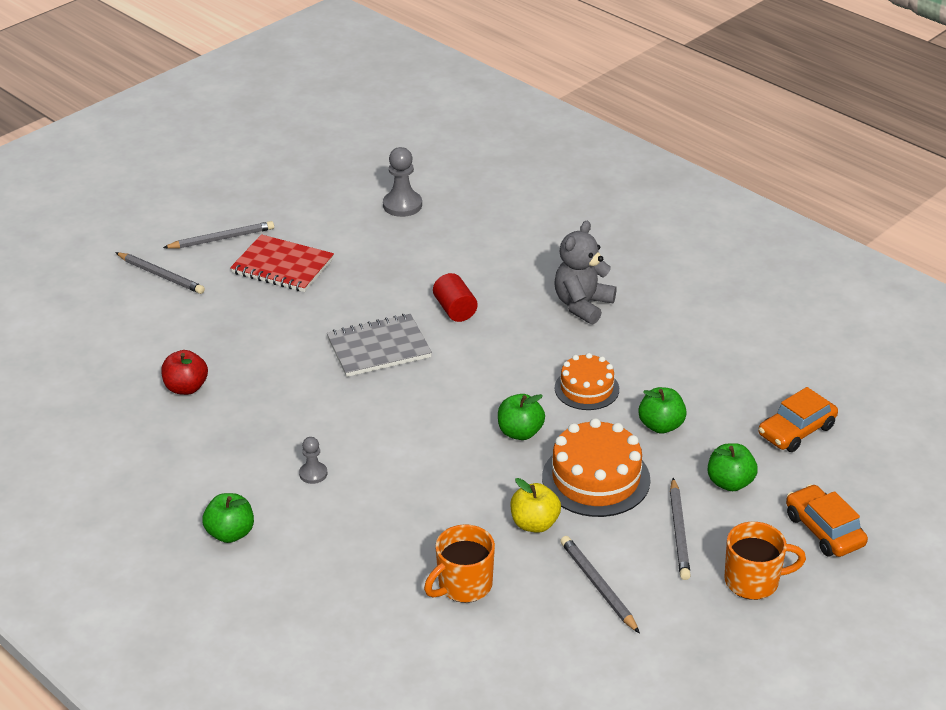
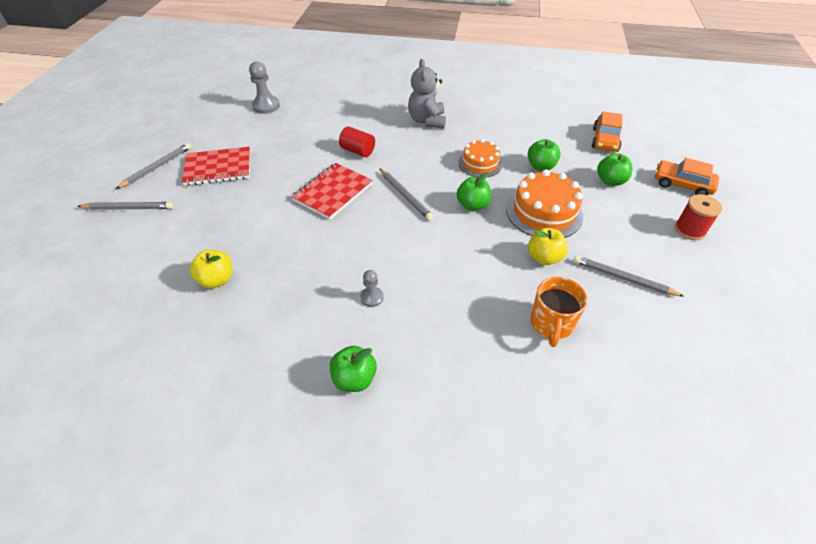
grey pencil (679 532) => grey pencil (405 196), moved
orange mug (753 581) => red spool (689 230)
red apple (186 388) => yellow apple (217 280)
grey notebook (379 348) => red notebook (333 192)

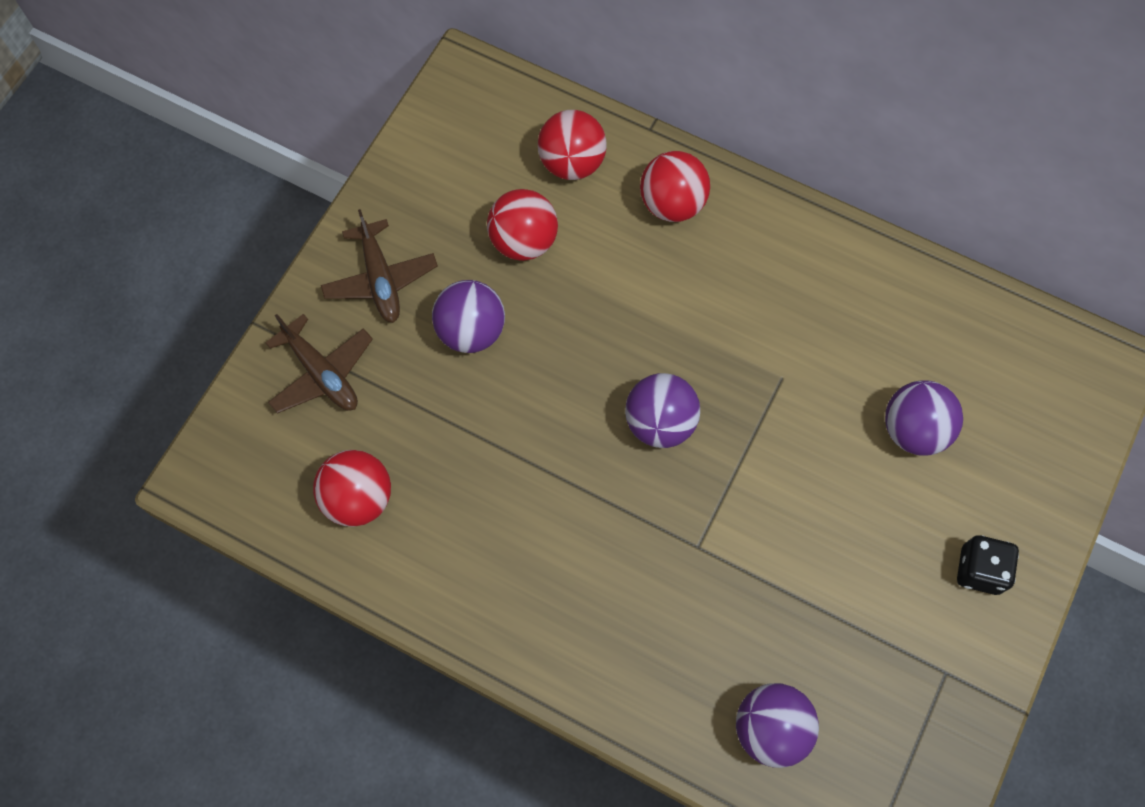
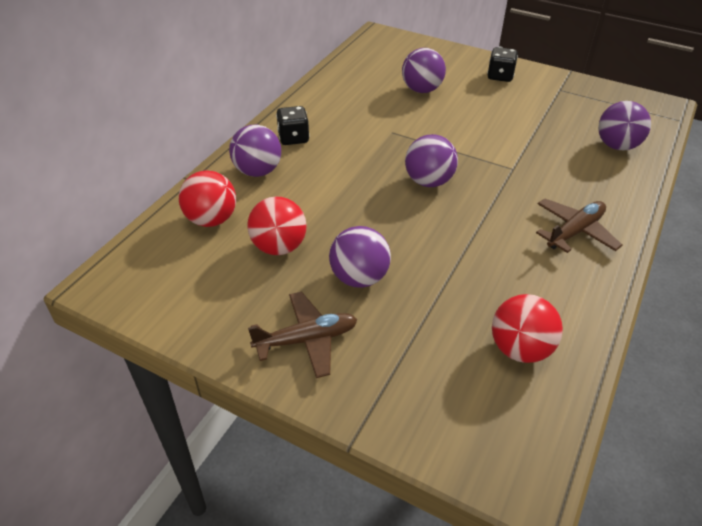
nothing => black dice (293 138)
brown plane (321 373) => brown plane (575 231), moved
red ball (672 203) => purple ball (257 171)

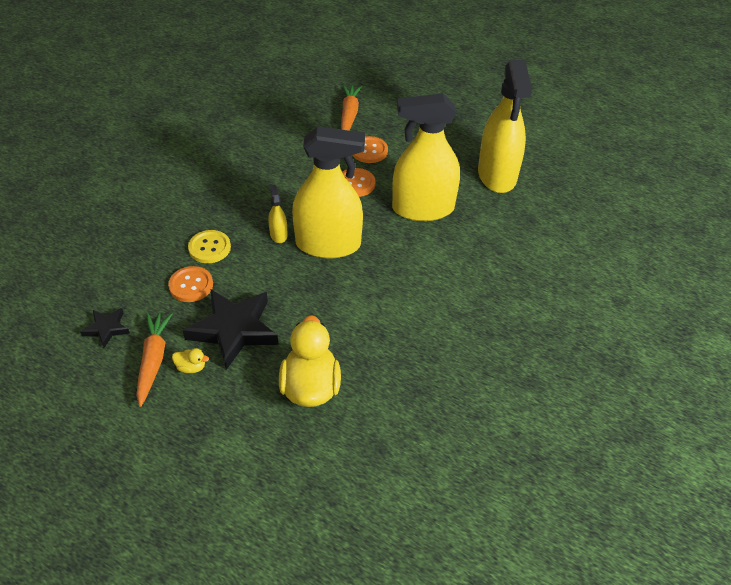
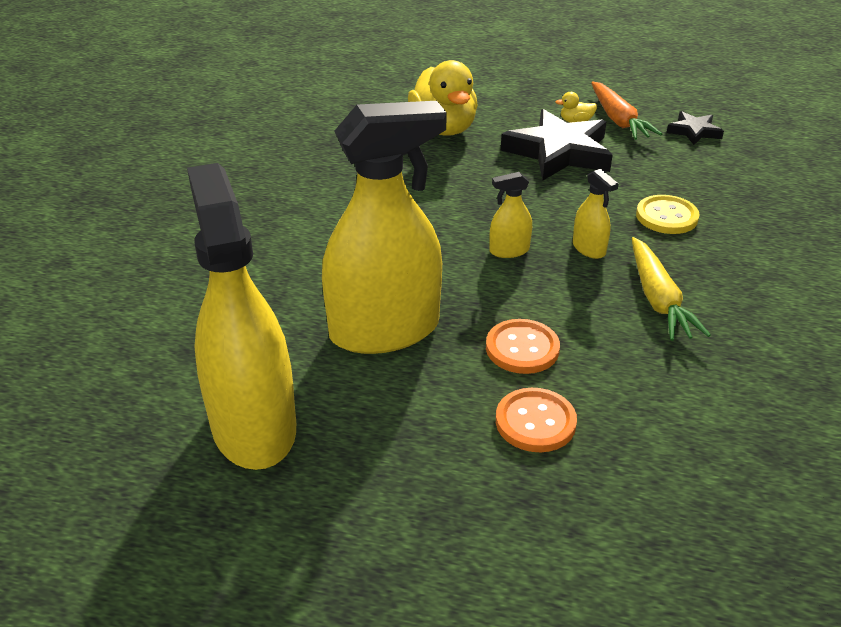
orange button (191 285) => nothing
orange carrot (349 115) => nothing
nothing => yellow carrot (658 299)
yellow spray bottle (328 244) => yellow spray bottle (509 251), x0.41

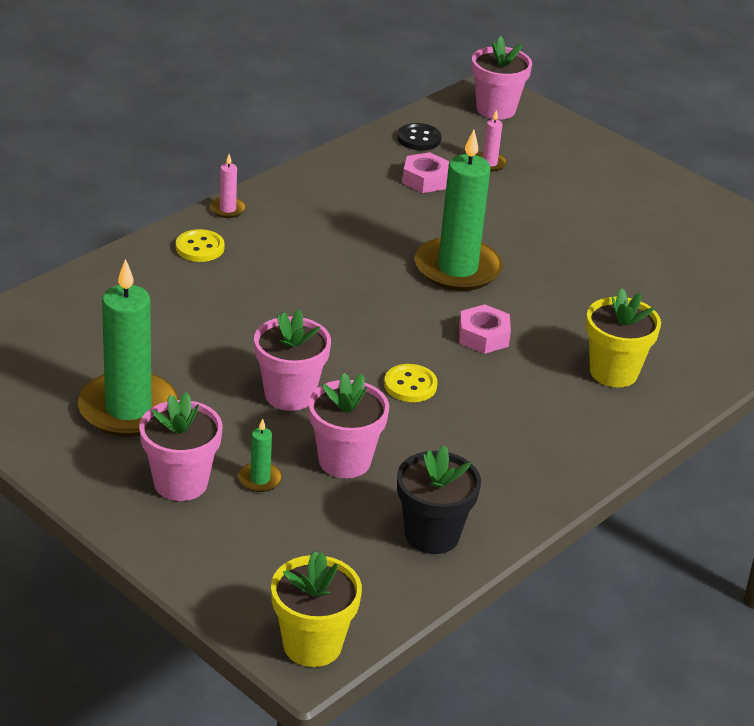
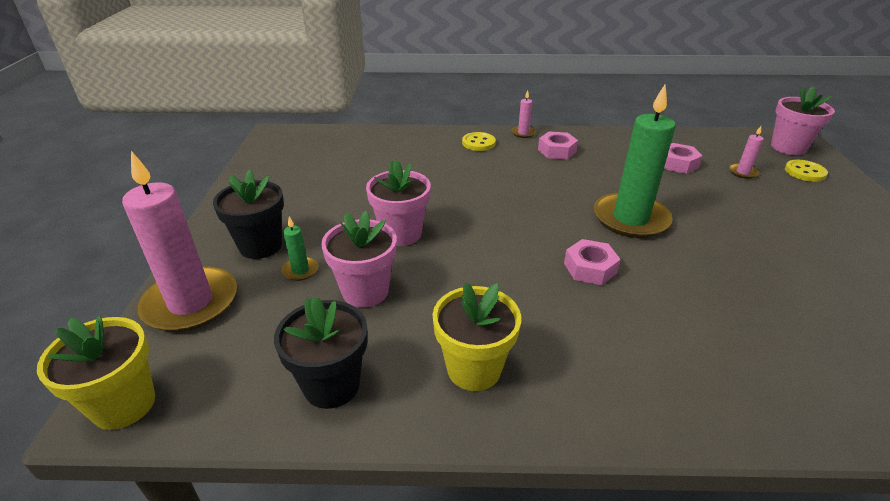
green candle (128 409) => nothing
black button (419 139) => nothing
nothing => pink candle (191 303)
nothing => pink nut (557 151)
yellow button (410 385) => yellow button (804 172), moved
yellow flower pot (613 372) => yellow flower pot (474 369), moved
pink flower pot (180 483) => black flower pot (260 246)

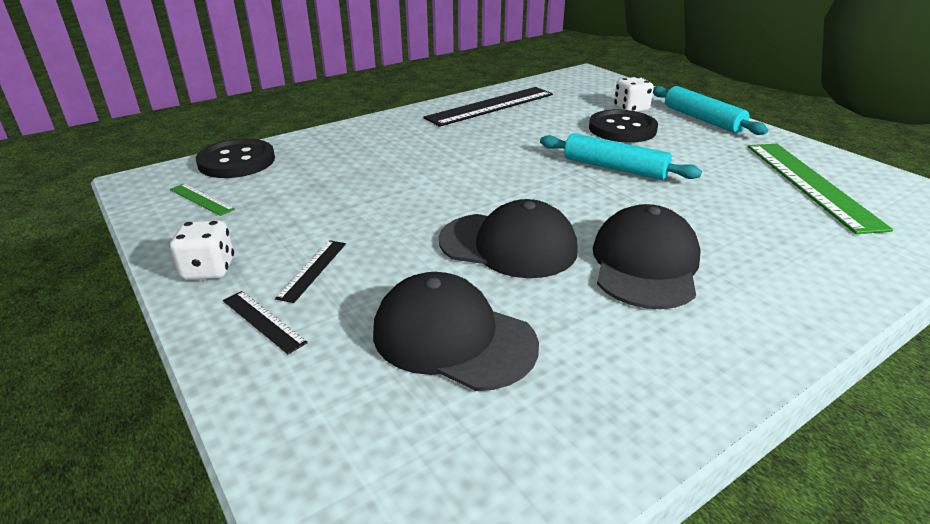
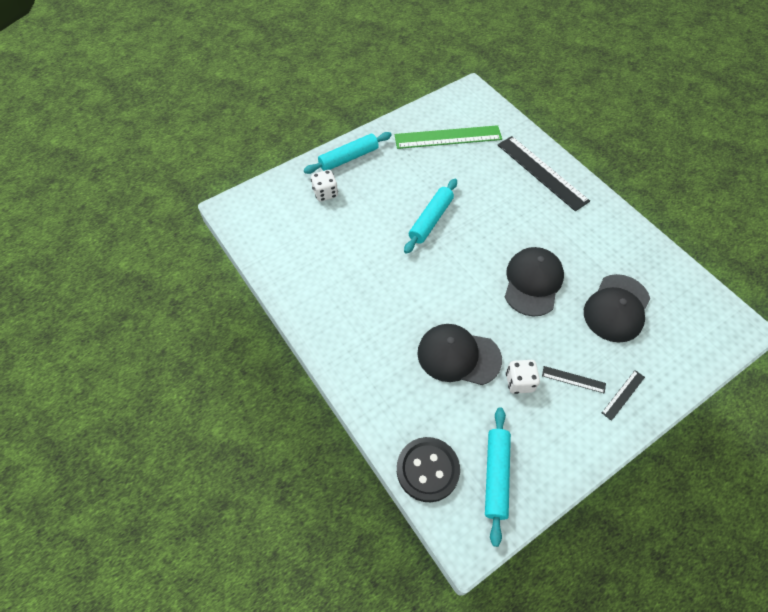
black button (622 129) => nothing
white dice (209 269) => white dice (519 382), moved
black ruler (491 106) => black ruler (542 172), moved
black cap (645 264) => black cap (458 356), moved
green ruler (201 199) => turquoise rolling pin (496 476)

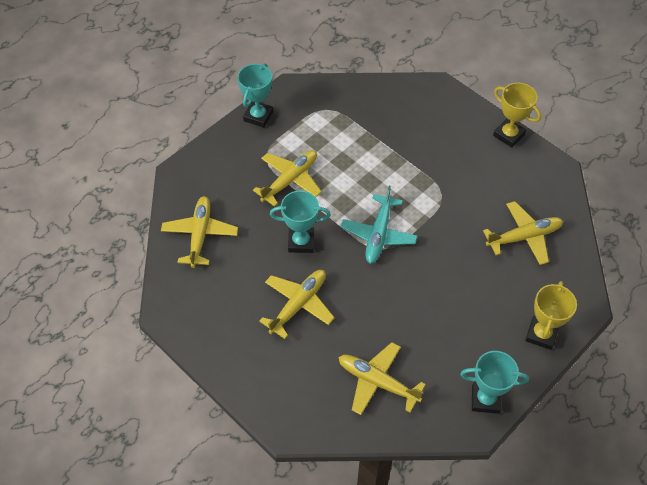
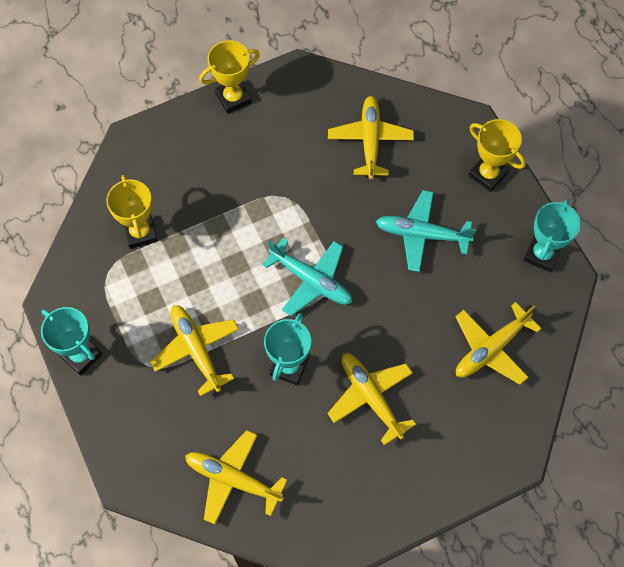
nothing => yellow trophy (140 232)
nothing => turquoise plane (422 234)

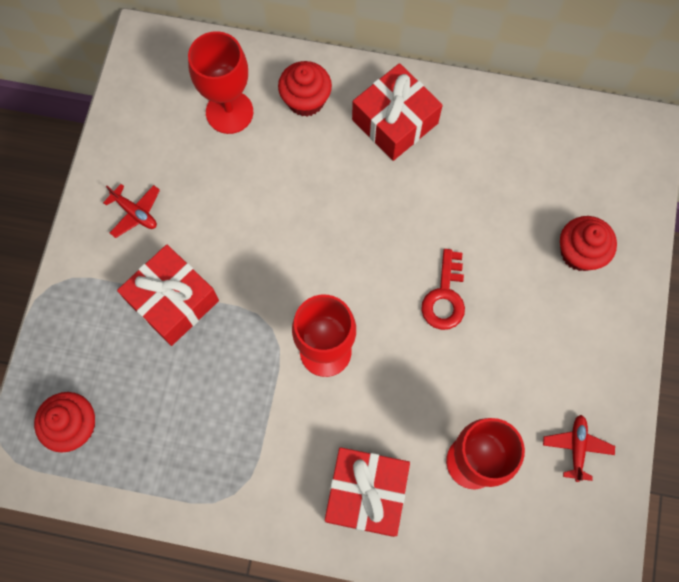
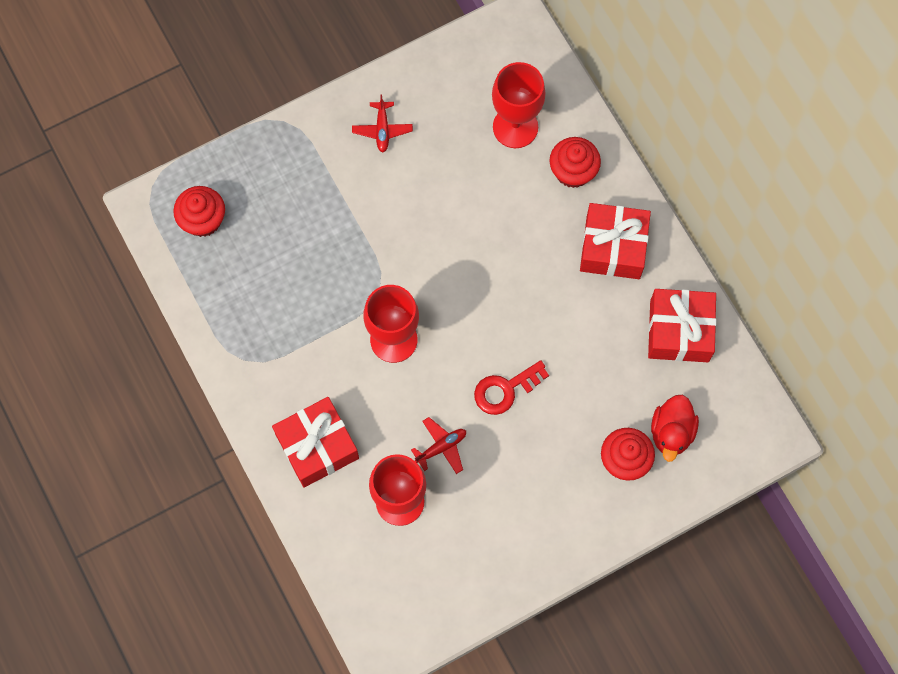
nothing => red duck (671 432)
red gift (173 301) => red gift (679 331), moved
red plane (576 448) => red plane (441 447), moved

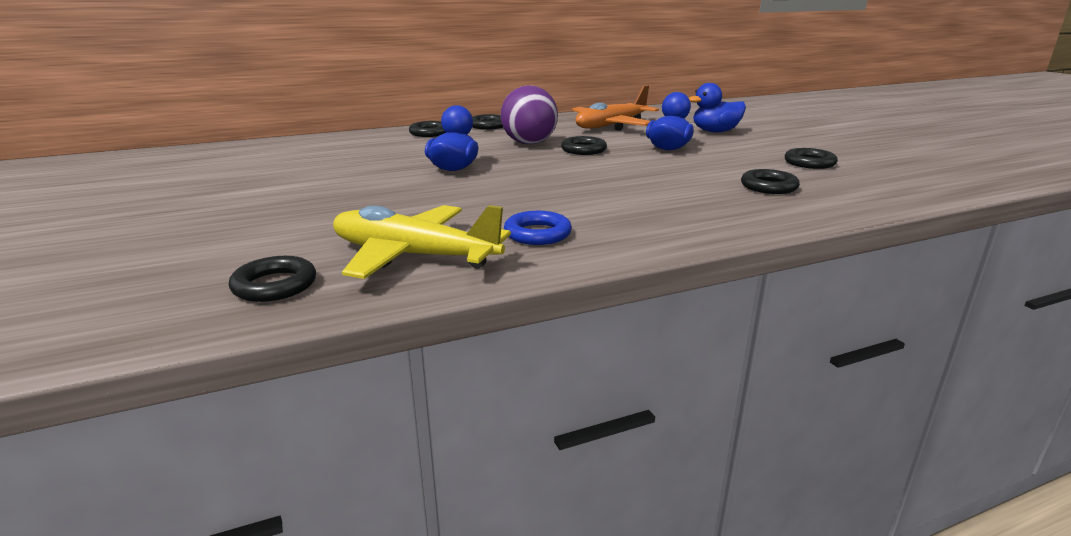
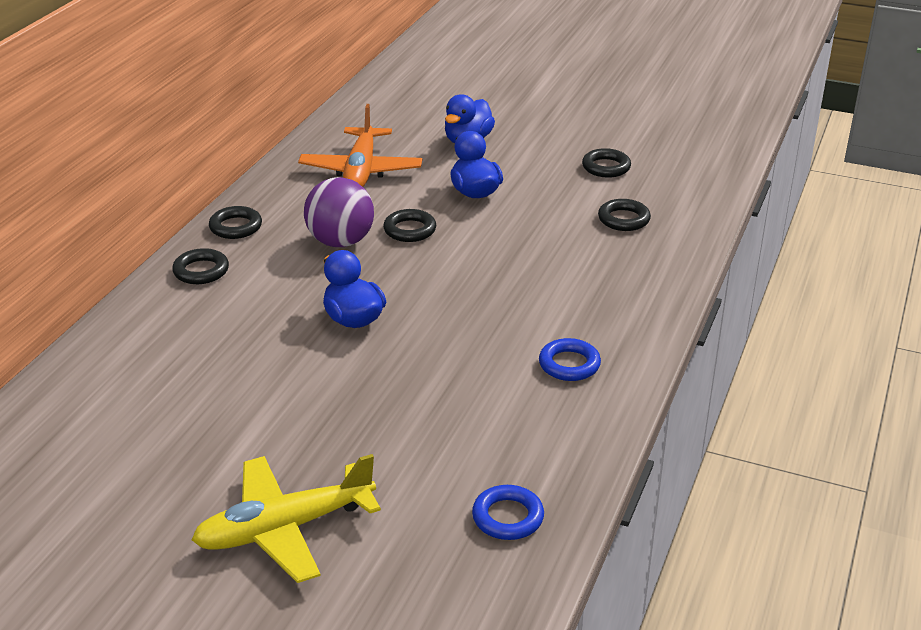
yellow plane (413 256) => yellow plane (284 529), moved
black ring (274 285) => blue ring (507 517)

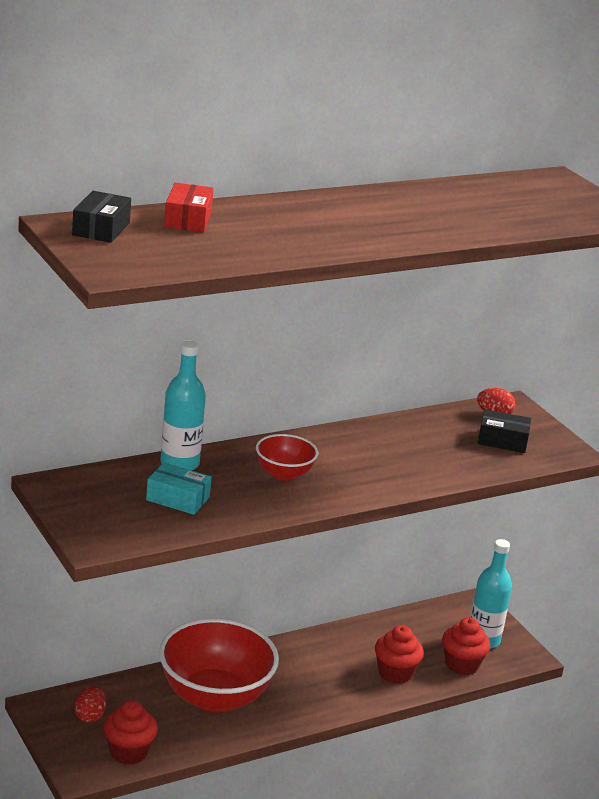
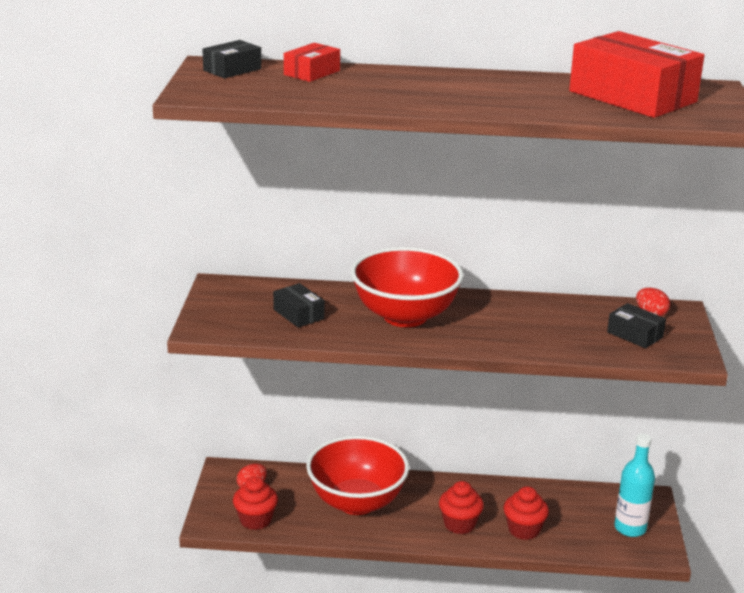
turquoise bottle (179 464) => nothing
nothing => red box (632 97)
red cupcake (462 665) => red cupcake (459 524), moved
turquoise box (177 499) => black box (298 314)
red bowl (284 474) => red bowl (405 316), x2.02

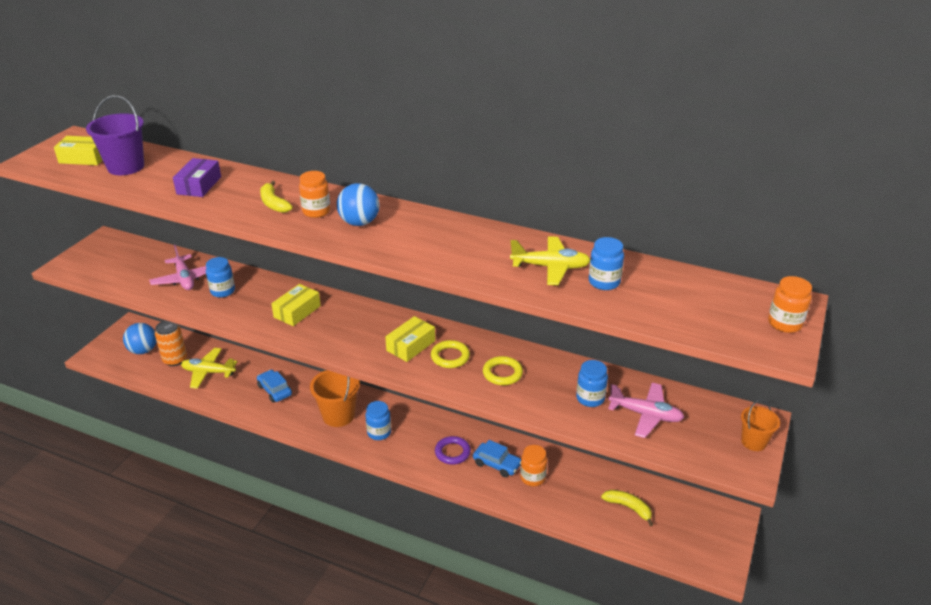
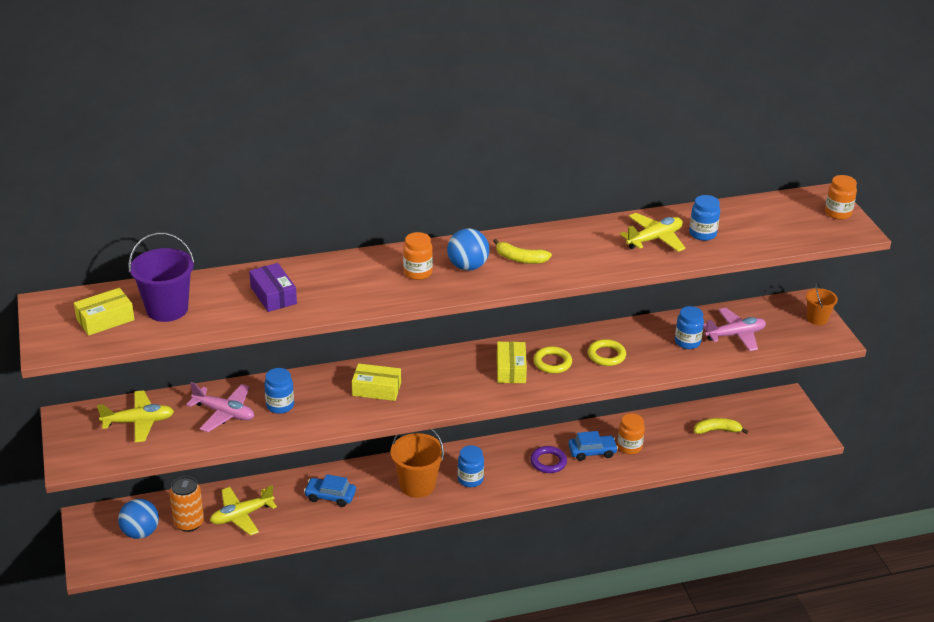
nothing => yellow plane (139 422)
yellow banana (273 203) => yellow banana (520 259), moved
yellow box (297 311) => yellow box (376 389), 75 degrees counterclockwise

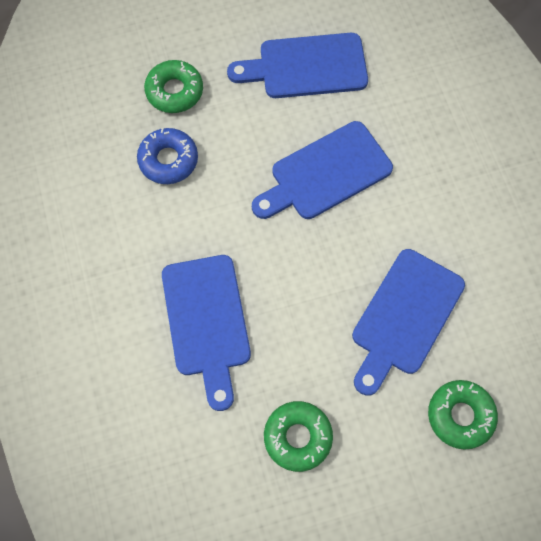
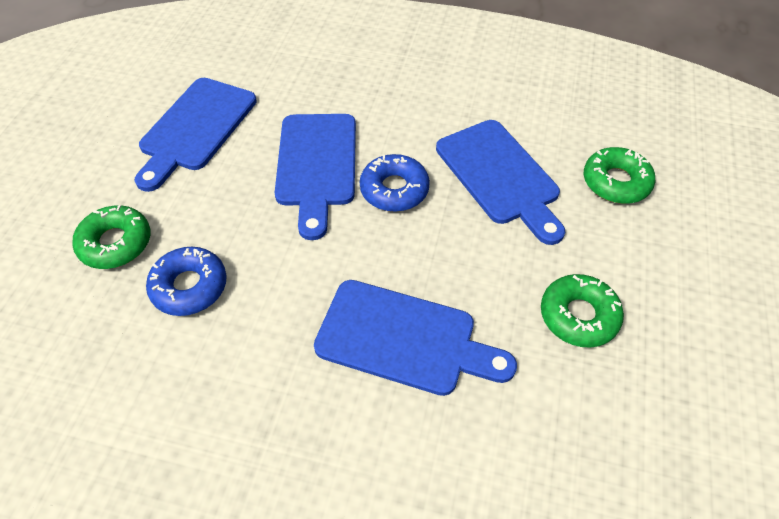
nothing => blue donut (394 189)

